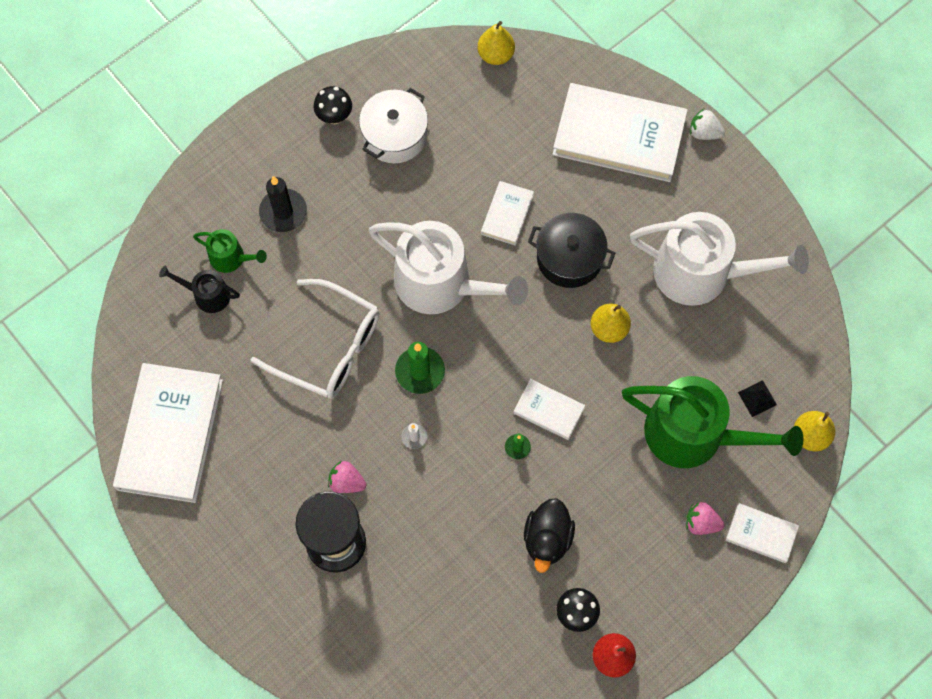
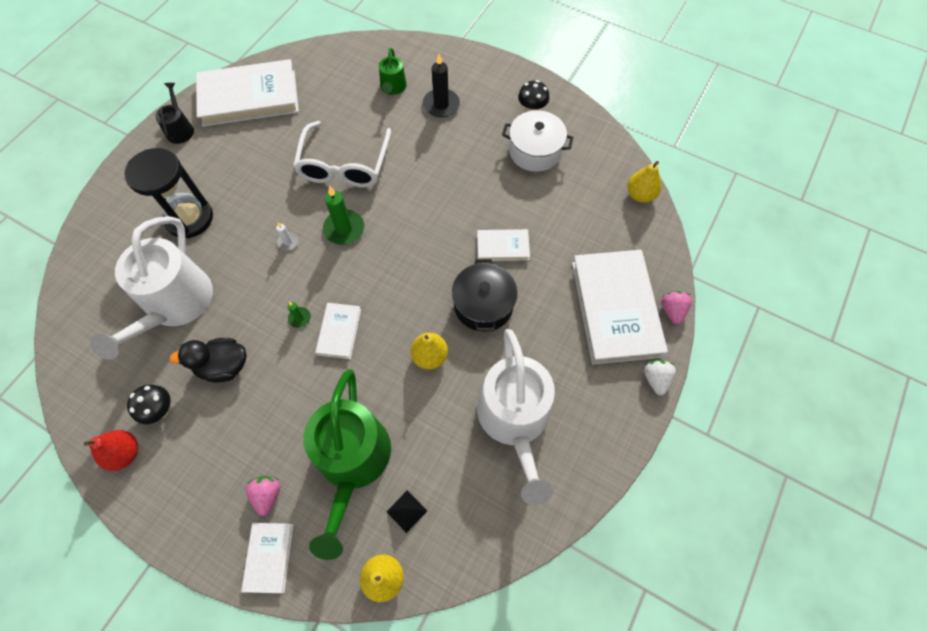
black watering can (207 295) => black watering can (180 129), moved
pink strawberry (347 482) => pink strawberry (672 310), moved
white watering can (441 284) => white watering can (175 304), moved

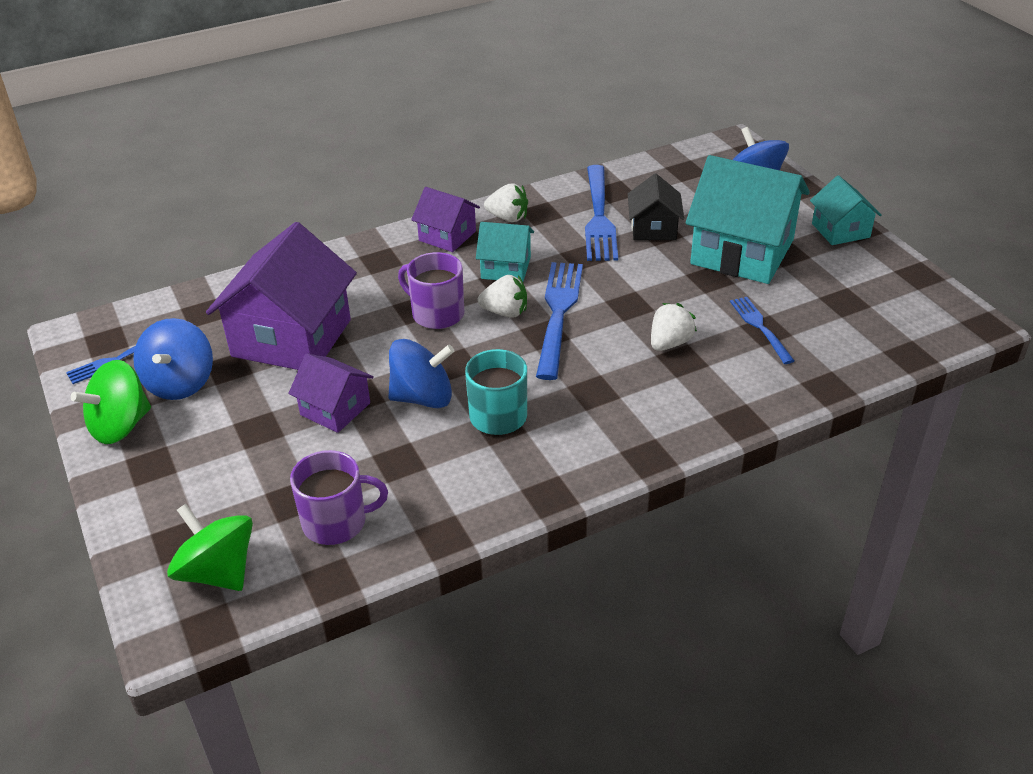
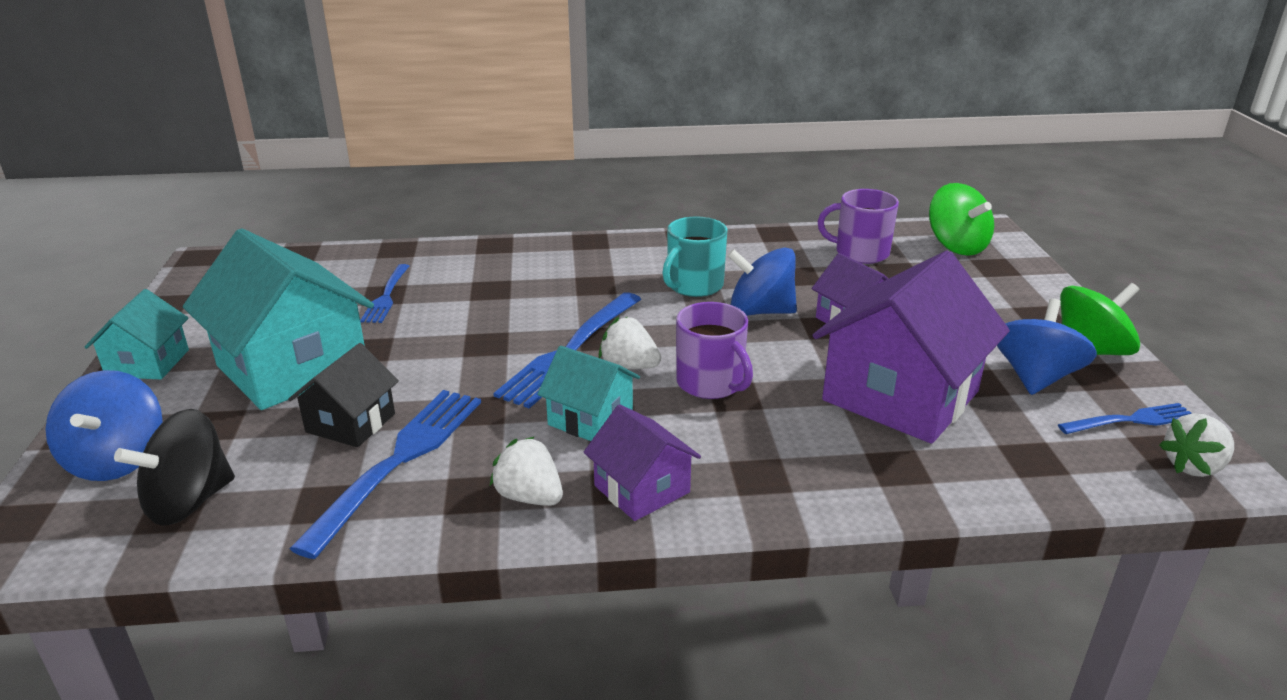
nothing => black spinning top (189 501)
white strawberry (669 343) => white strawberry (1193 466), moved

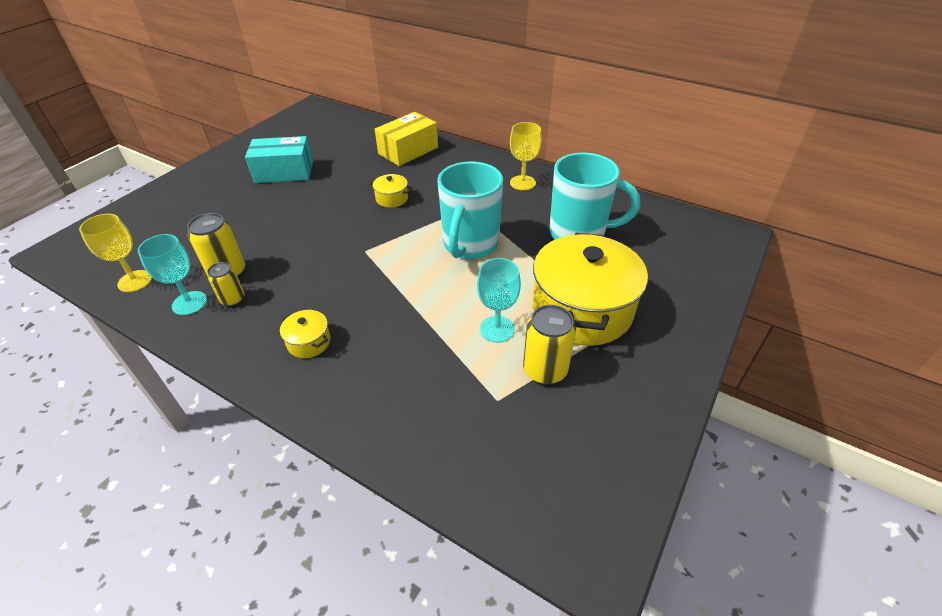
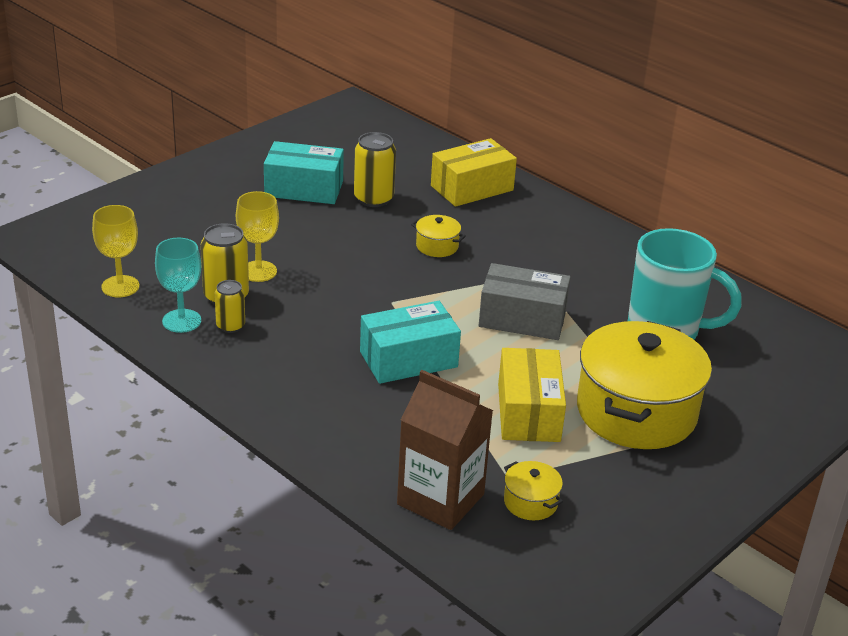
nothing => turquoise box (408 359)
nothing => brown carton (440 499)
yellow pot (309 342) => yellow pot (530 502), moved
yellow goblet (522 183) => yellow goblet (258 271), moved
yellow can (545 370) => yellow can (373 199), moved
turquoise mug (470 245) => grey box (522 319)
turquoise goblet (497 329) => yellow box (528 412)

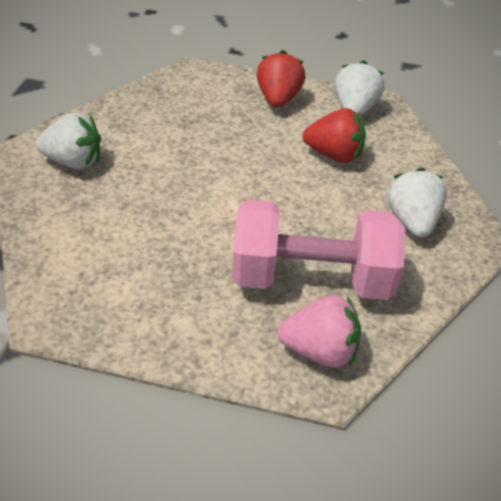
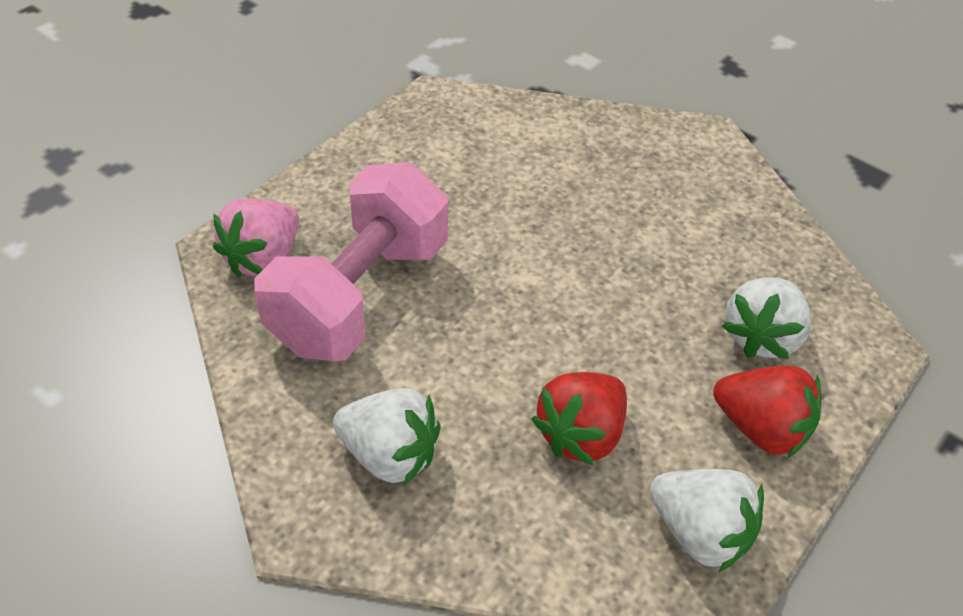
white strawberry (73 162) => white strawberry (760 336), moved

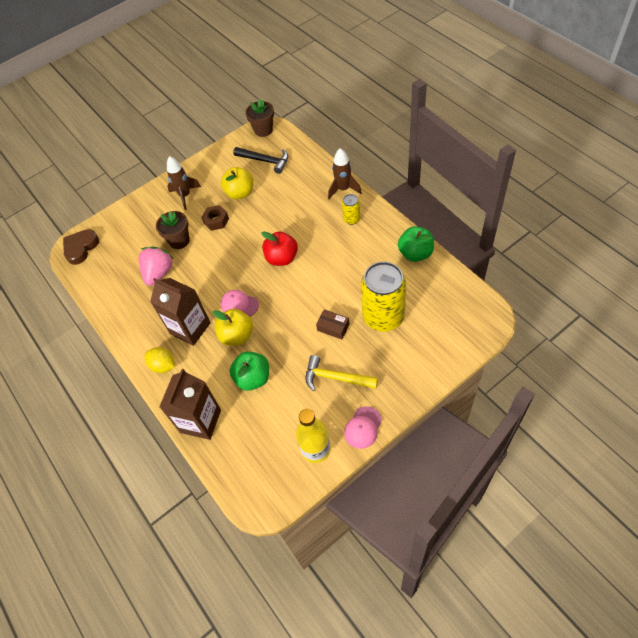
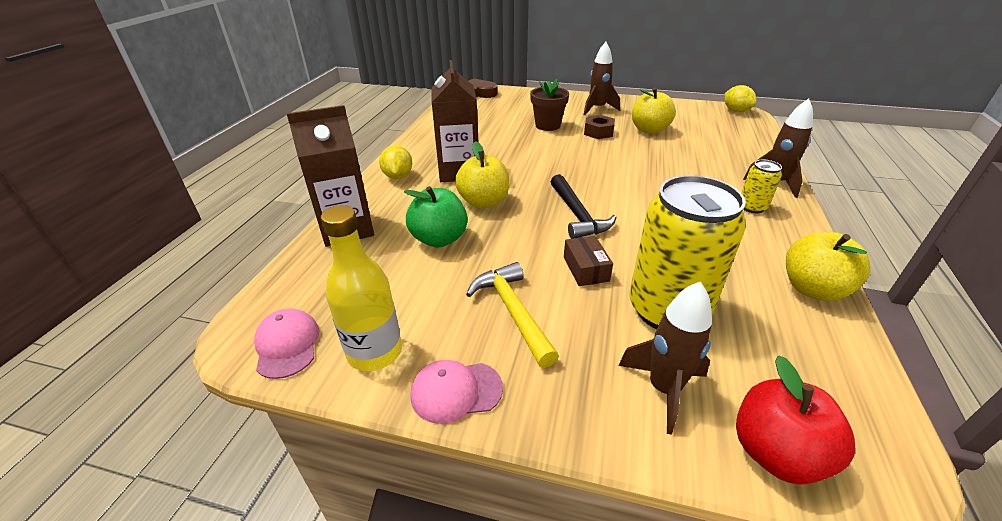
pink strawberry (159 273) => nothing
nothing => brown rocket (663 389)
pink cap (239 304) => pink cap (287 345), moved
black hammer (265 161) => black hammer (577 215), moved
red apple (282 258) => red apple (776 453), moved
brown flower pot (263 130) => yellow lemon (736 111)
green apple (415 253) => yellow apple (812 289)

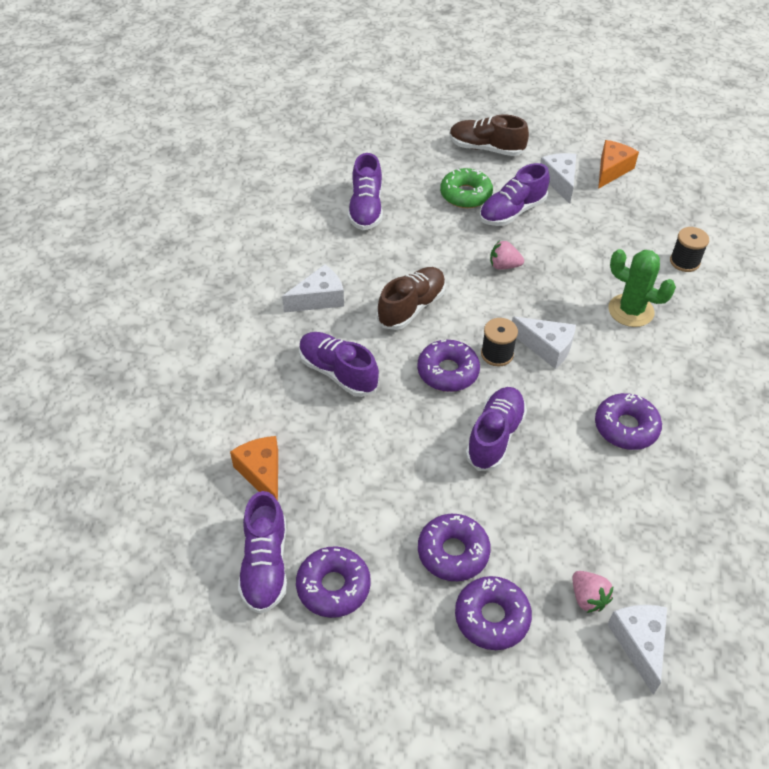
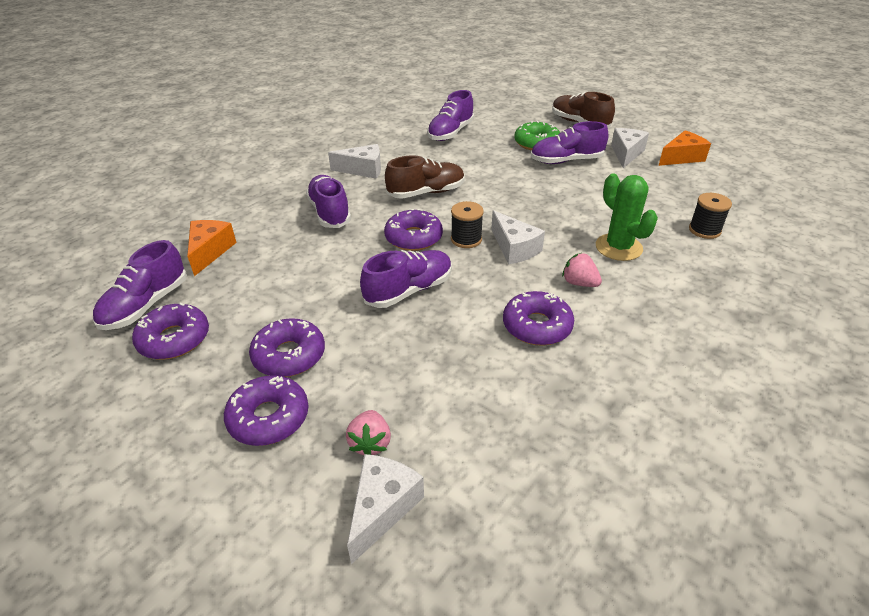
pink strawberry (504 266) => pink strawberry (579 283), moved

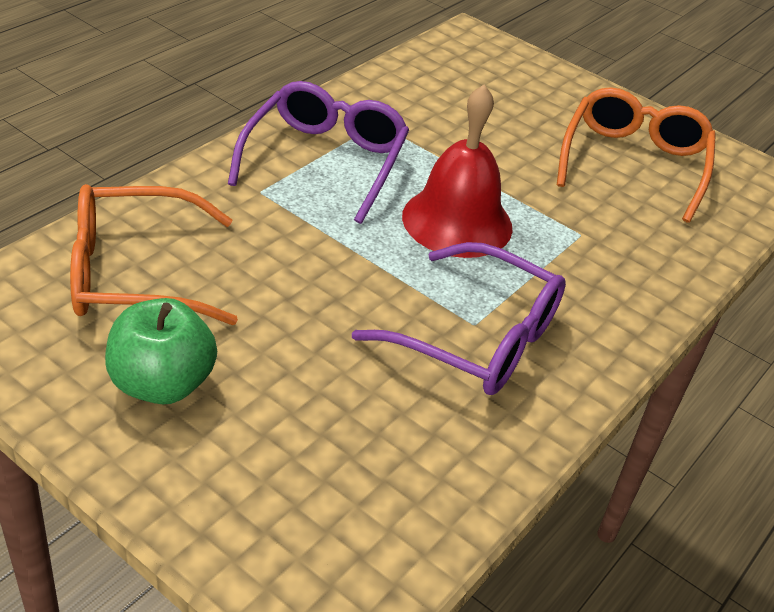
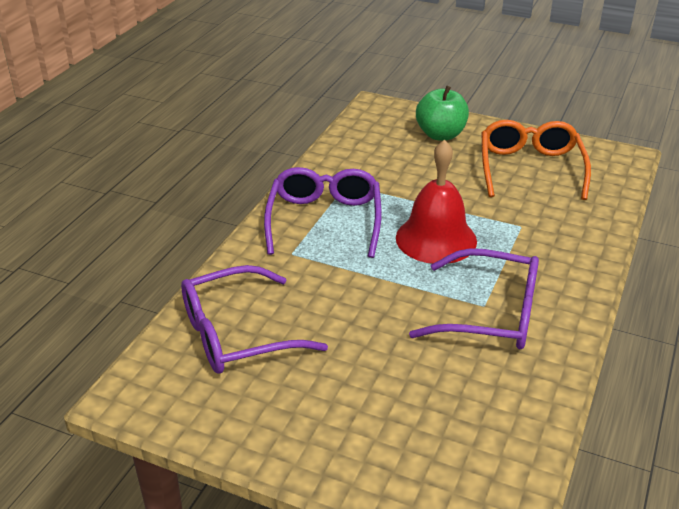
green apple (162 383) => green apple (440 135), moved
orange glasses (133 274) => purple glasses (236 334)

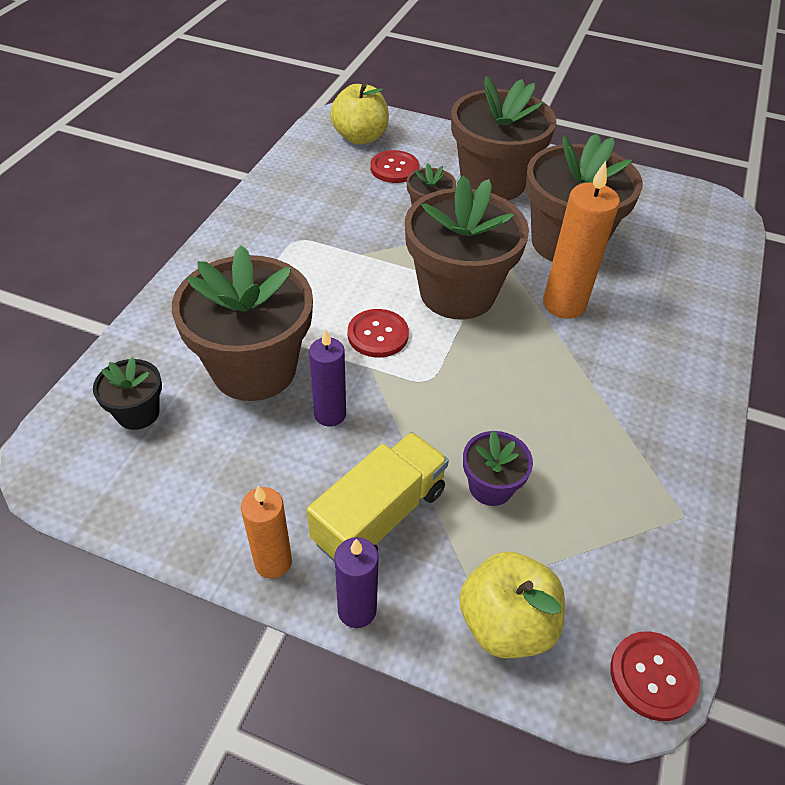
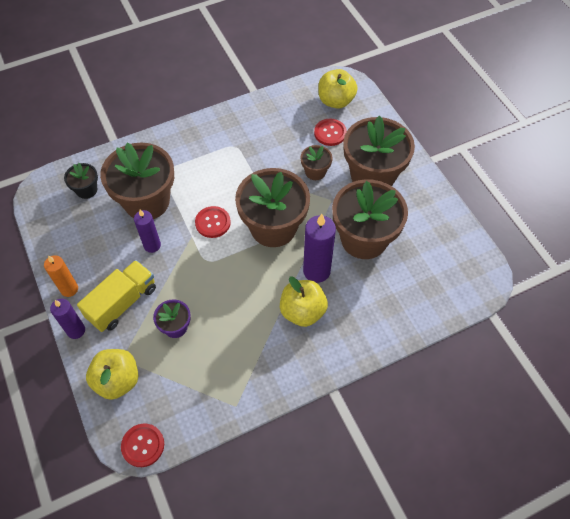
nothing => yellow apple (302 311)
orange candle (564 304) => purple candle (316 271)
yellow truck (379 515) => yellow truck (122 303), 45 degrees counterclockwise

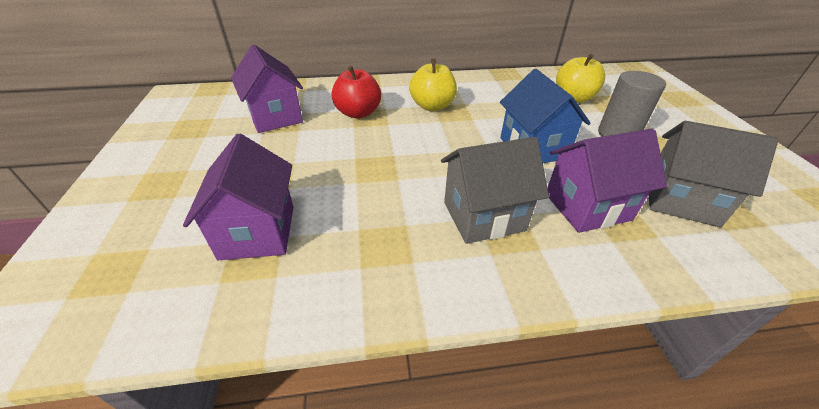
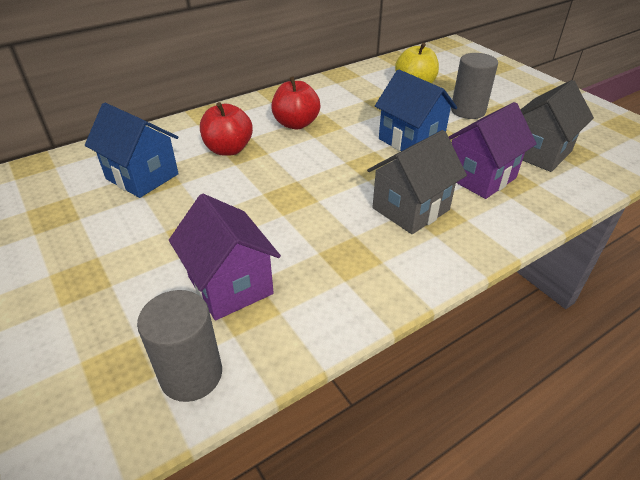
nothing => grey cylinder (191 374)
purple house (275 117) => blue house (142 176)
yellow apple (432 106) => red apple (296 124)
grey house (681 200) => grey house (539 153), 45 degrees counterclockwise

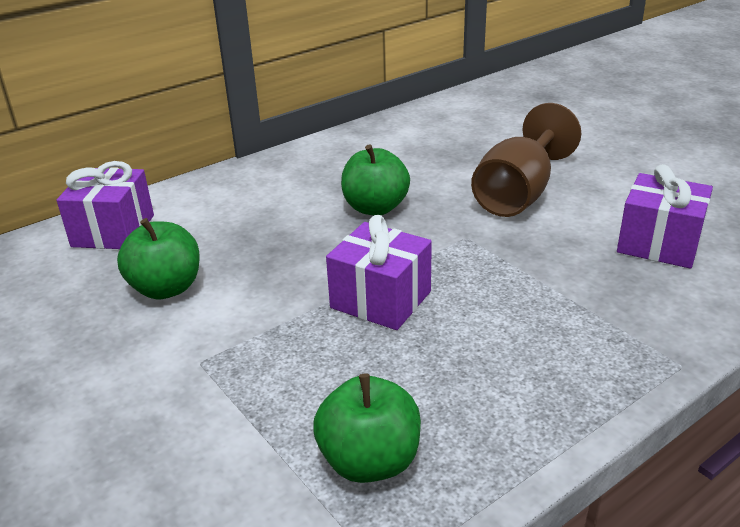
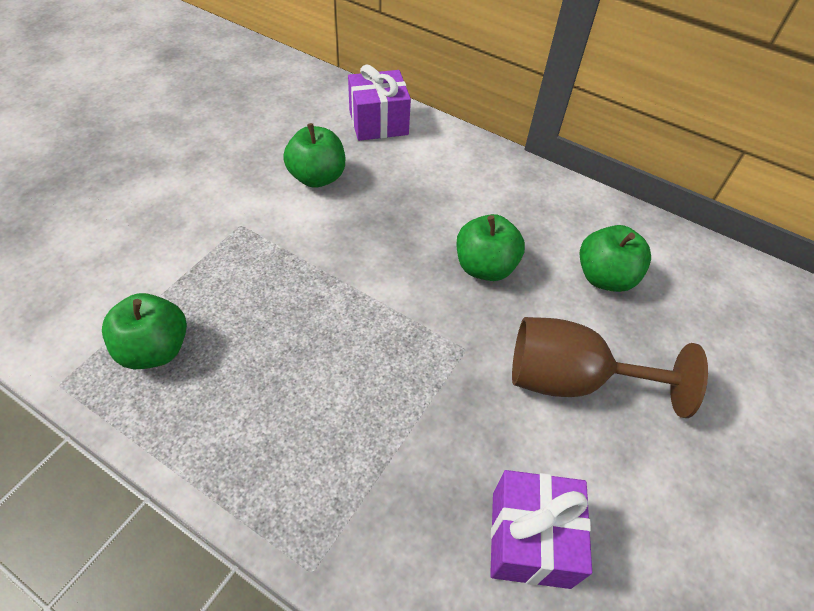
purple gift (380 300) => nothing
nothing => green apple (604 277)

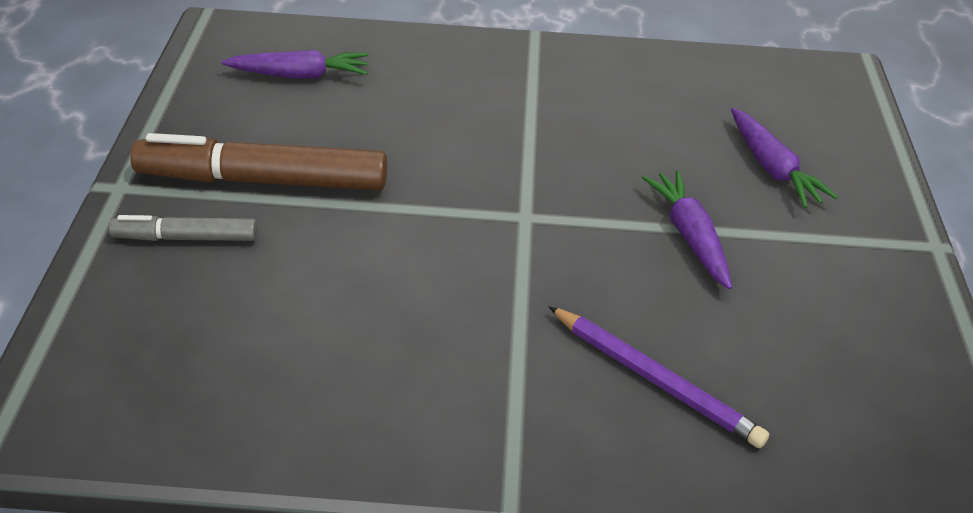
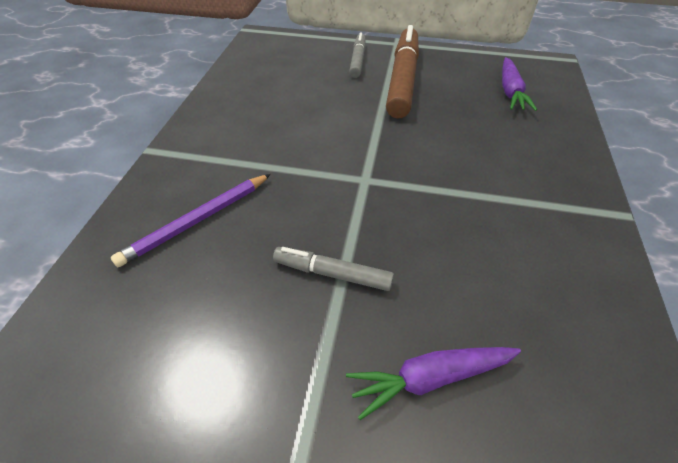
purple carrot (689 235) => grey marker (332 274)

